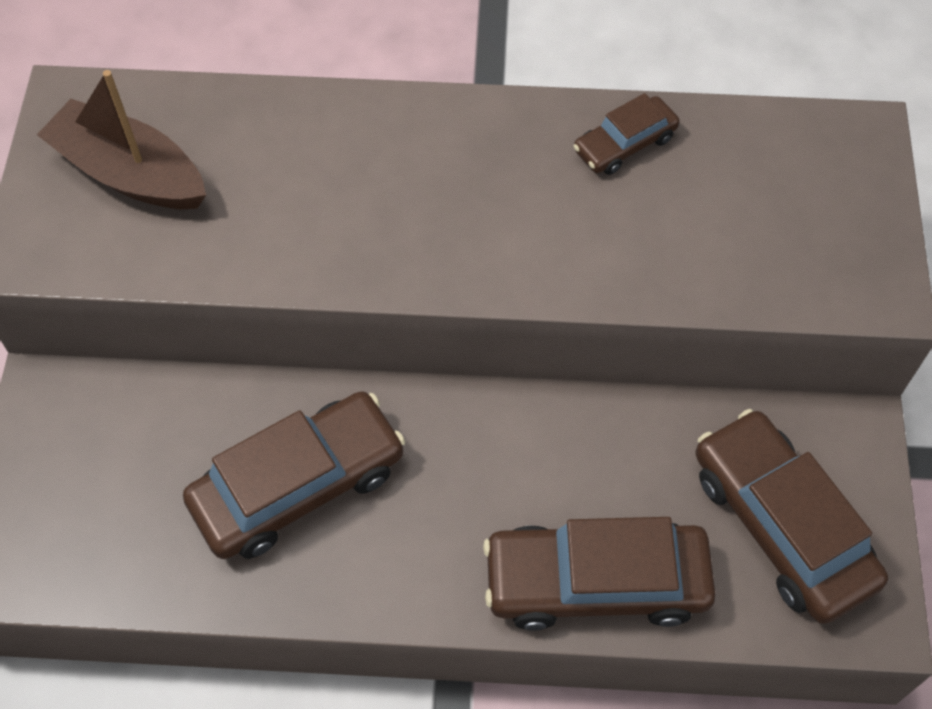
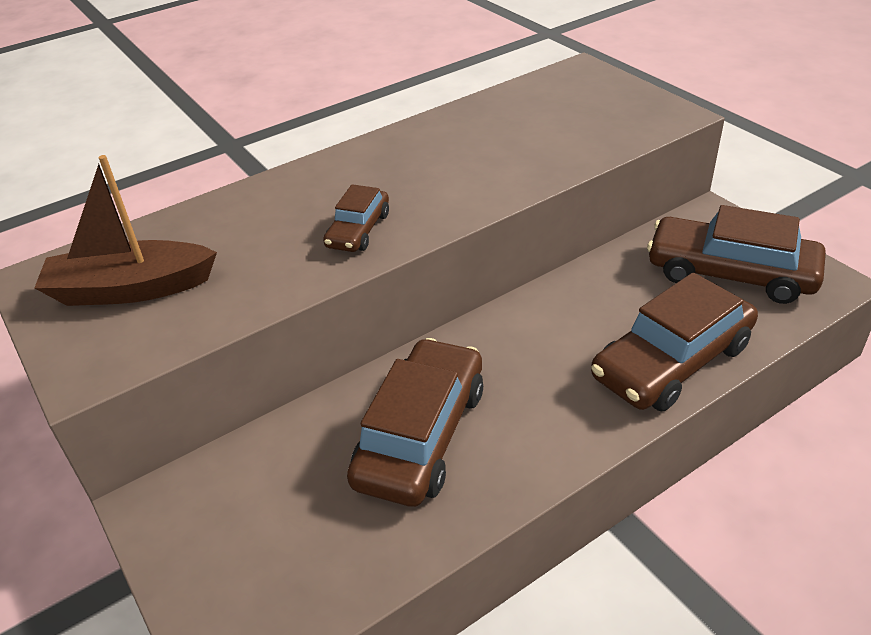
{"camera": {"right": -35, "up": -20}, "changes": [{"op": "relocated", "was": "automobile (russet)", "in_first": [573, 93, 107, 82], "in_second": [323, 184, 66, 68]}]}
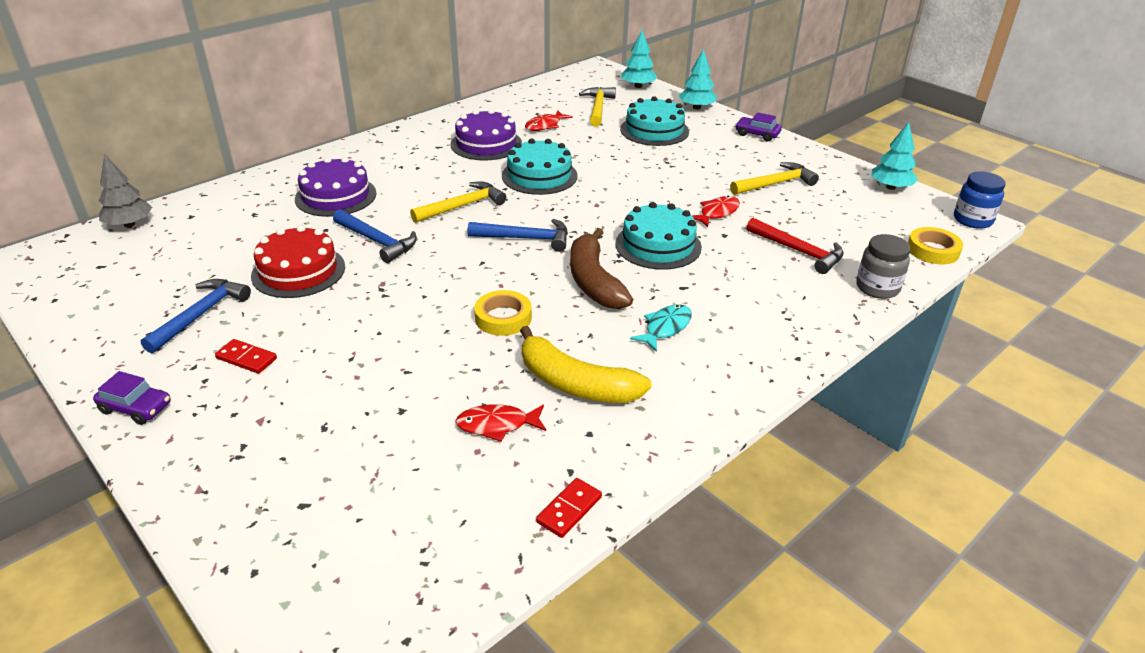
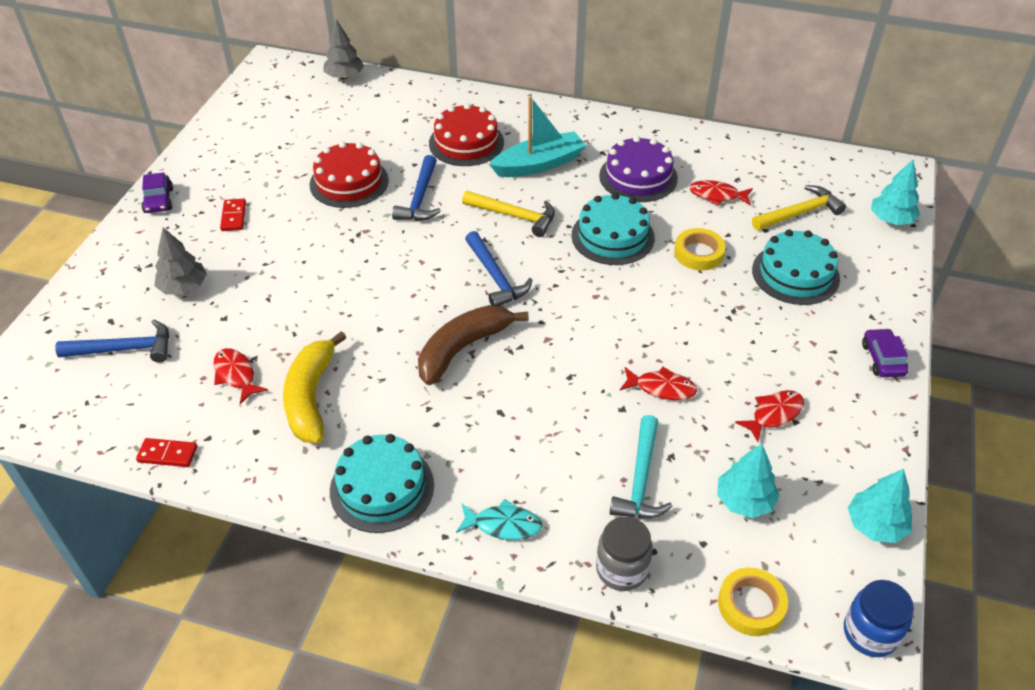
{"camera": {"right": 60, "up": 10}, "changes": [{"op": "relocated", "was": "hammer (blue)", "in_first": [141, 279, 110, 74], "in_second": [55, 319, 114, 44]}, {"op": "appeared", "now": "tree (grey)", "in_second": [154, 228, 53, 67]}, {"op": "relocated", "was": "gateau (turquoise)", "in_first": [615, 202, 87, 68], "in_second": [330, 434, 104, 99]}, {"op": "colour", "was": "gateau (violet)", "now": "gateau (red)", "in_first": [295, 157, 82, 60], "in_second": [429, 103, 75, 63]}, {"op": "relocated", "was": "toy fish (turquoise)", "in_first": [630, 304, 62, 48], "in_second": [456, 499, 86, 41]}, {"op": "appeared", "now": "toy boat (turquoise)", "in_second": [489, 96, 97, 81]}, {"op": "colour", "was": "hammer (red)", "now": "hammer (turquoise)", "in_first": [746, 218, 98, 56], "in_second": [610, 415, 62, 103]}, {"op": "relocated", "was": "tape (golden)", "in_first": [474, 290, 58, 46], "in_second": [674, 228, 52, 43]}, {"op": "relocated", "was": "tree (turquoise)", "in_first": [679, 49, 38, 60], "in_second": [717, 444, 63, 74]}, {"op": "exchanged", "was": "hammer (golden)", "now": "toy fish (red)", "in_first": [730, 162, 89, 33], "in_second": [735, 390, 69, 52]}]}
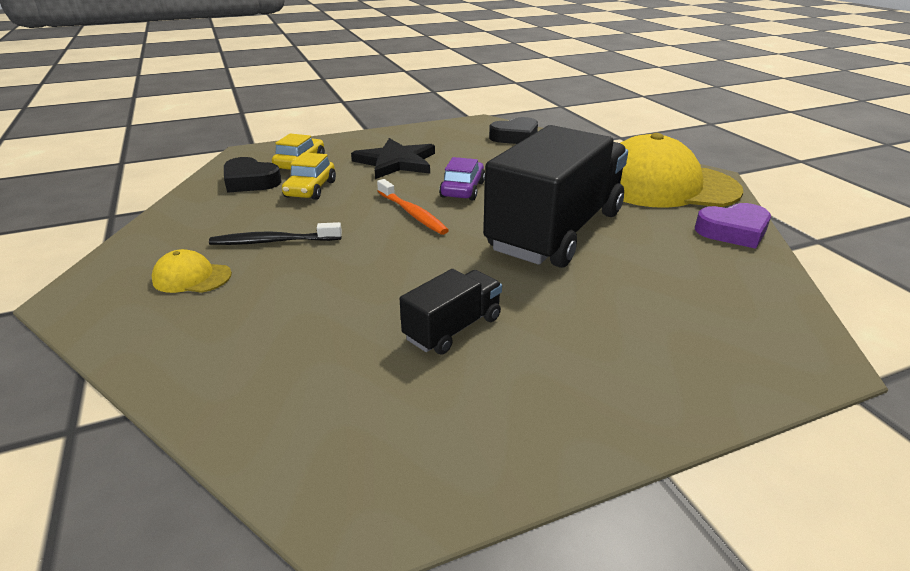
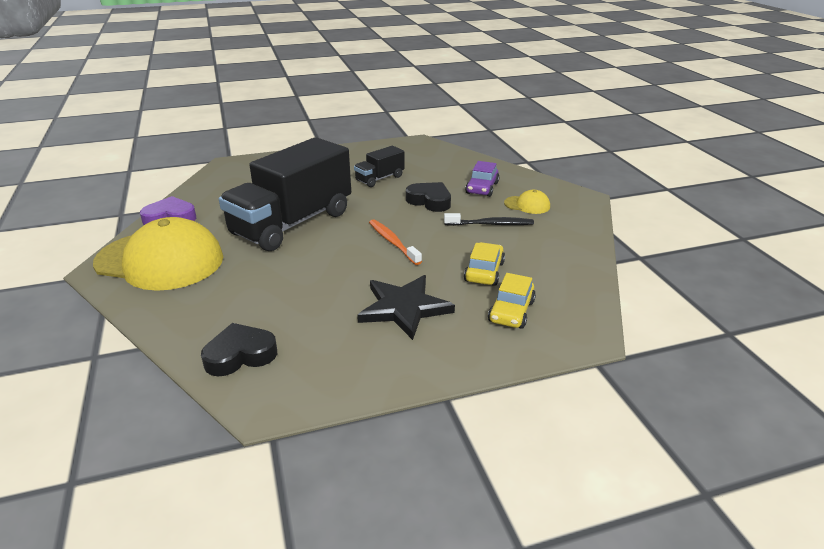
{"camera": {"right": -175, "up": 0}, "changes": [{"op": "relocated", "was": "heart shape (ebony)", "in_first": [224, 157, 58, 36], "in_second": [406, 182, 45, 30]}, {"op": "relocated", "was": "automobile (violet)", "in_first": [439, 157, 46, 44], "in_second": [465, 161, 34, 36]}]}
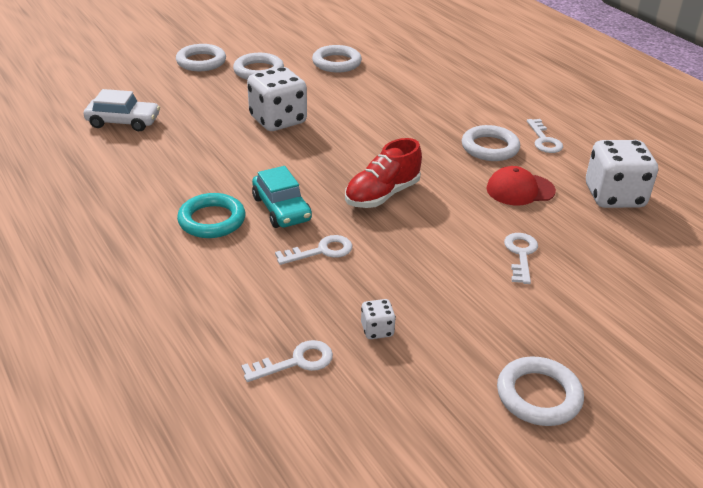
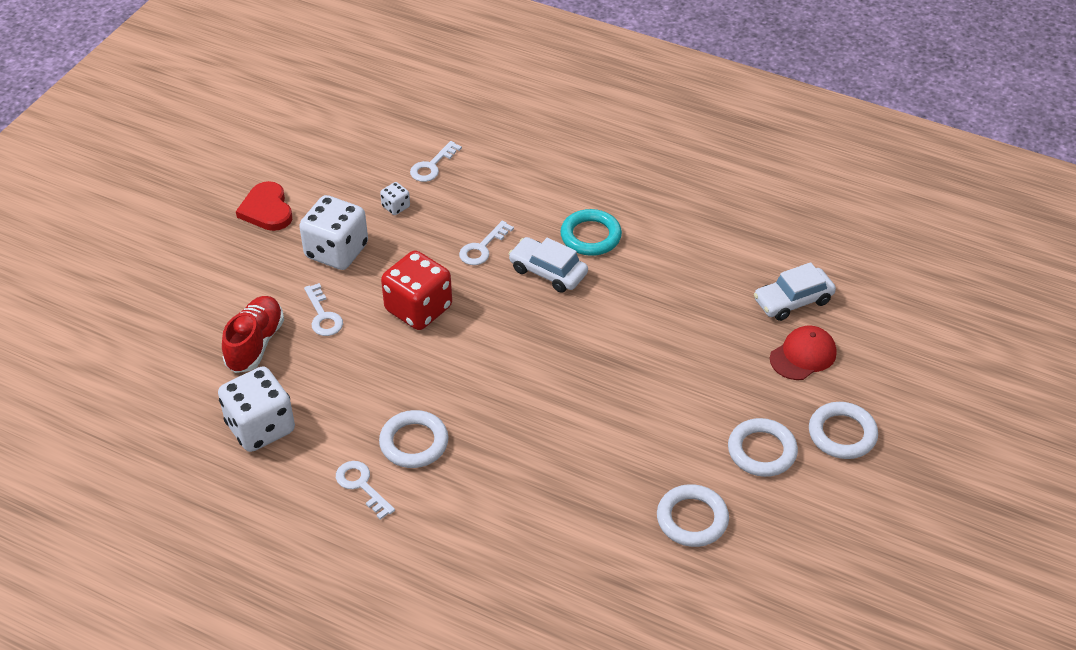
{"camera": {"right": 150, "up": 10}, "changes": [{"op": "relocated", "was": "lace-up shoe (red)", "in_first": [345, 138, 77, 70], "in_second": [222, 296, 62, 77]}, {"op": "exchanged", "was": "hoop (white)", "now": "heart shape (red)", "in_first": [497, 357, 87, 69], "in_second": [236, 181, 56, 50]}, {"op": "relocated", "was": "dice (white)", "in_first": [247, 67, 60, 64], "in_second": [299, 195, 69, 75]}, {"op": "appeared", "now": "dice (red)", "in_second": [381, 251, 71, 79]}, {"op": "colour", "was": "automobile (turquoise)", "now": "automobile (white)", "in_first": [252, 166, 60, 62], "in_second": [509, 237, 79, 56]}, {"op": "relocated", "was": "peaked cap (red)", "in_first": [486, 166, 70, 40], "in_second": [770, 326, 66, 54]}]}
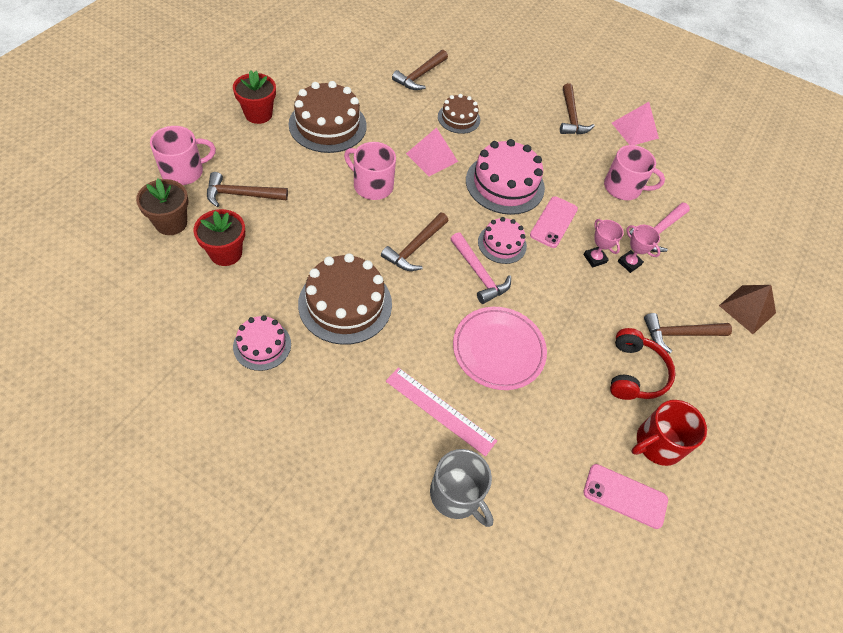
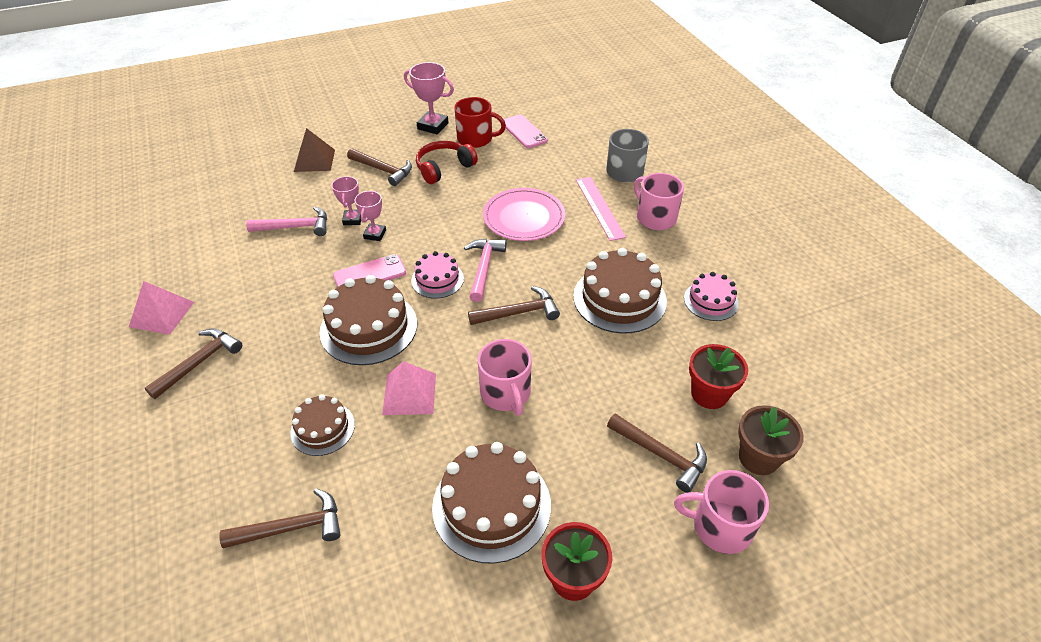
{"camera": {"right": -135, "up": -10}, "changes": [{"op": "colour", "was": "gateau (rose-pink)", "now": "gateau (russet)", "in_first": [466, 139, 79, 76], "in_second": [320, 275, 97, 90]}, {"op": "appeared", "now": "prize cup (rose-pink)", "in_second": [404, 62, 50, 72]}, {"op": "relocated", "was": "mug (rose-pink)", "in_first": [604, 145, 61, 55], "in_second": [634, 173, 50, 57]}]}
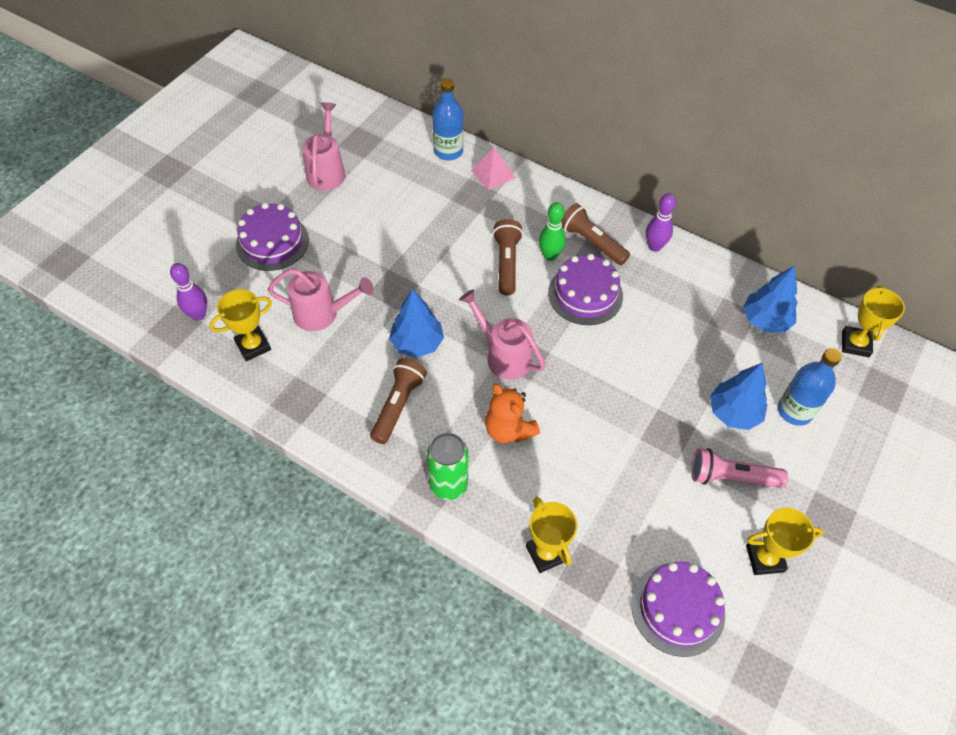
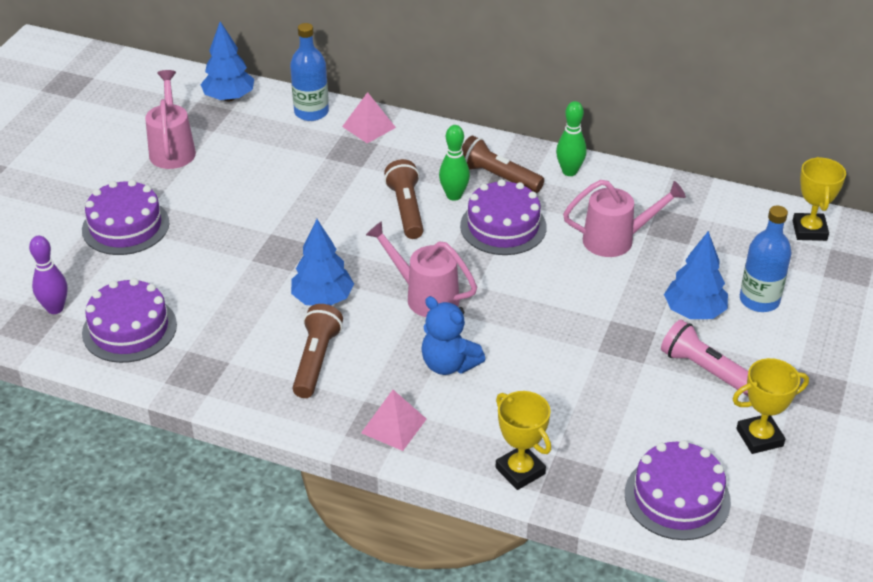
{"camera": {"right": -10, "up": -15}, "changes": [{"op": "exchanged", "was": "prize cup (golden)", "now": "gateau (violet)", "in_first": [209, 289, 63, 72], "in_second": [82, 278, 95, 85]}, {"op": "relocated", "was": "tree (blue)", "in_first": [743, 265, 55, 68], "in_second": [200, 21, 54, 80]}, {"op": "exchanged", "was": "soda can (leaf-green)", "now": "solid pyramid (rose-pink)", "in_first": [427, 433, 41, 67], "in_second": [361, 390, 65, 61]}, {"op": "colour", "was": "stuffed bear (orange)", "now": "stuffed bear (blue)", "in_first": [485, 383, 55, 61], "in_second": [421, 296, 64, 79]}, {"op": "colour", "was": "bowling pin (violet)", "now": "bowling pin (leaf-green)", "in_first": [646, 193, 30, 59], "in_second": [556, 101, 31, 75]}, {"op": "relocated", "was": "watering pot (rose-pink)", "in_first": [268, 268, 106, 63], "in_second": [563, 180, 123, 77]}, {"op": "spun", "was": "flashlight (rose-pink)", "in_first": [691, 448, 97, 40], "in_second": [661, 320, 87, 76], "clockwise": 45}]}
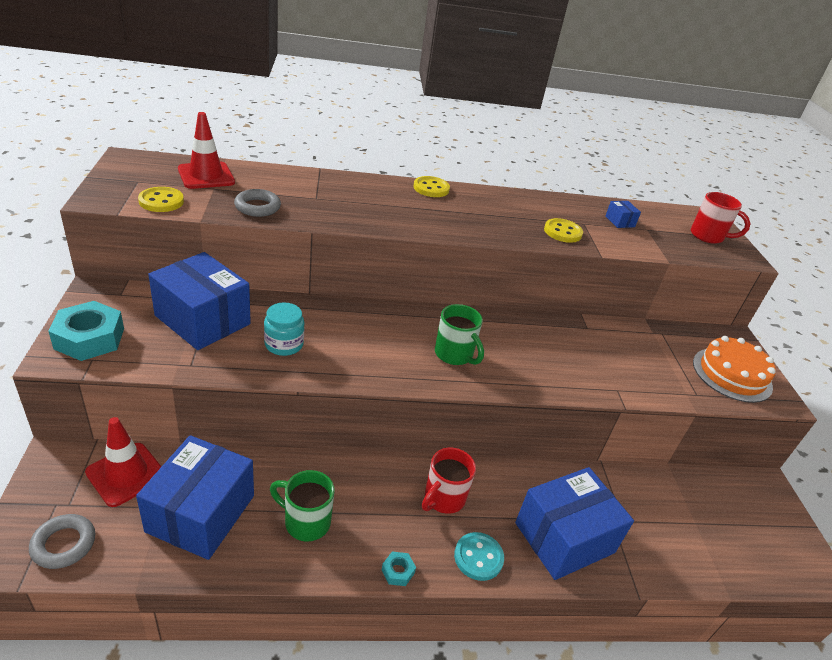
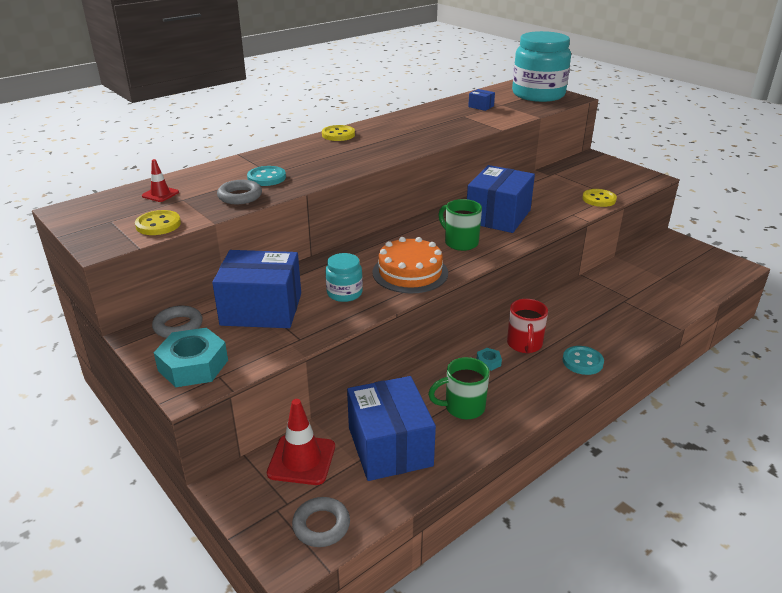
{"camera": {"right": -30, "up": -5}, "changes": [{"op": "size", "was": "safety cone (red)", "in_first": [178, 112, 57, 77], "in_second": [142, 159, 37, 43], "ratio": 0.56}, {"op": "appeared", "now": "hoop (grey)", "in_second": [152, 306, 51, 32]}, {"op": "appeared", "now": "shirt button (turquoise)", "in_second": [247, 166, 39, 20]}, {"op": "relocated", "was": "gateau (orange)", "in_first": [693, 336, 83, 67], "in_second": [372, 237, 76, 56]}, {"op": "spun", "was": "mug (leaf-green)", "in_first": [435, 304, 49, 61], "in_second": [438, 199, 44, 52], "clockwise": -150}, {"op": "relocated", "was": "package (blue)", "in_first": [515, 467, 119, 113], "in_second": [467, 165, 68, 68]}, {"op": "relocated", "was": "nut (turquoise)", "in_first": [382, 552, 34, 34], "in_second": [477, 348, 25, 23]}, {"op": "exchanged", "was": "mug (red)", "now": "preserve jar (turquoise)", "in_first": [691, 192, 60, 52], "in_second": [512, 31, 59, 71]}, {"op": "relocated", "was": "shirt button (golden)", "in_first": [544, 218, 39, 25], "in_second": [582, 189, 35, 18]}]}
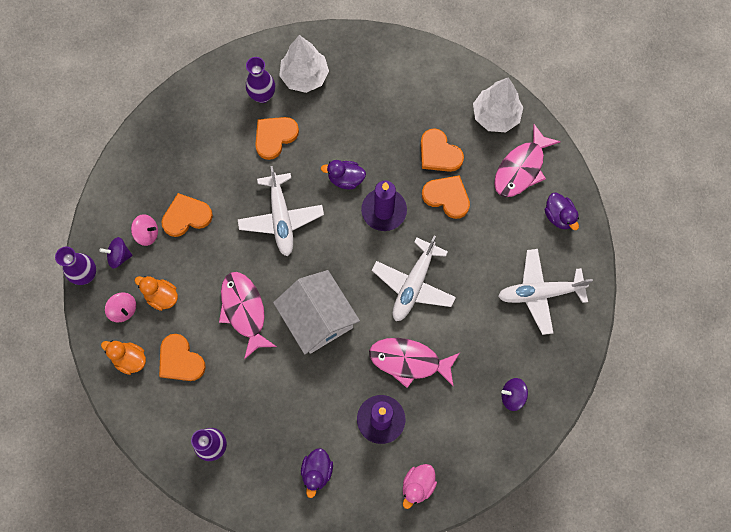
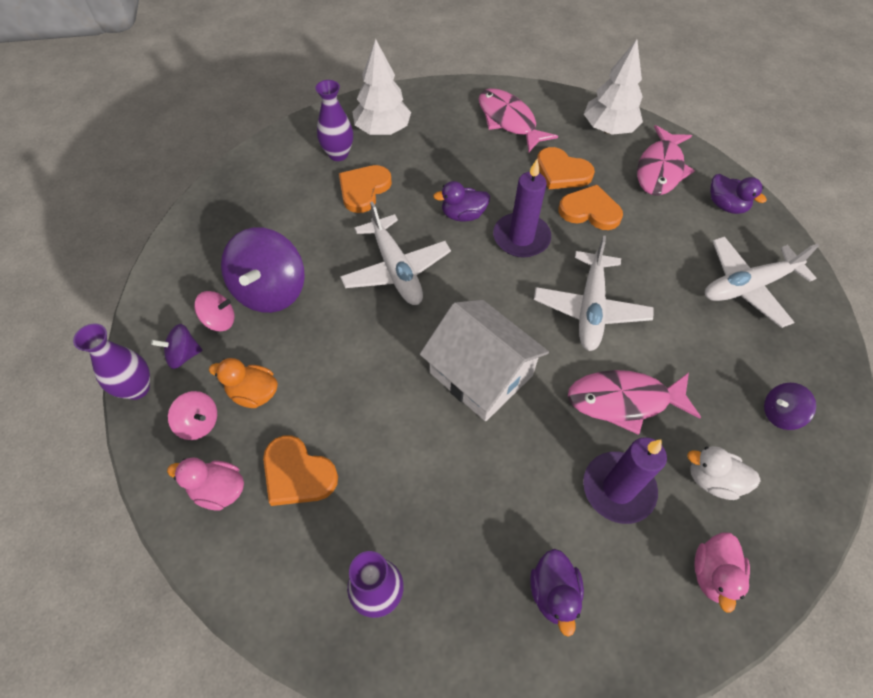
{"camera": {"right": -15, "up": -15}, "changes": [{"op": "colour", "was": "rubber duck (orange)", "now": "rubber duck (rose-pink)", "in_first": [101, 341, 45, 34], "in_second": [167, 457, 77, 54]}, {"op": "exchanged", "was": "heart shape (orange)", "now": "toy top (violet)", "in_first": [162, 193, 51, 44], "in_second": [221, 227, 84, 86]}, {"op": "relocated", "was": "toy fish (rose-pink)", "in_first": [219, 272, 58, 87], "in_second": [479, 88, 79, 64]}, {"op": "appeared", "now": "rubber duck (white)", "in_second": [687, 446, 74, 54]}]}
